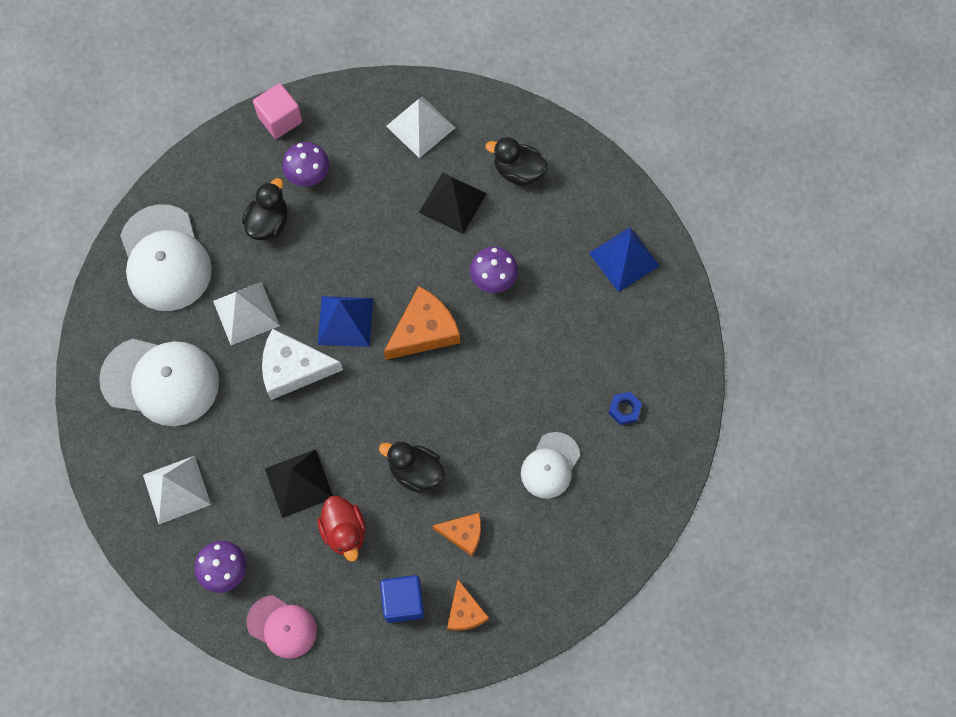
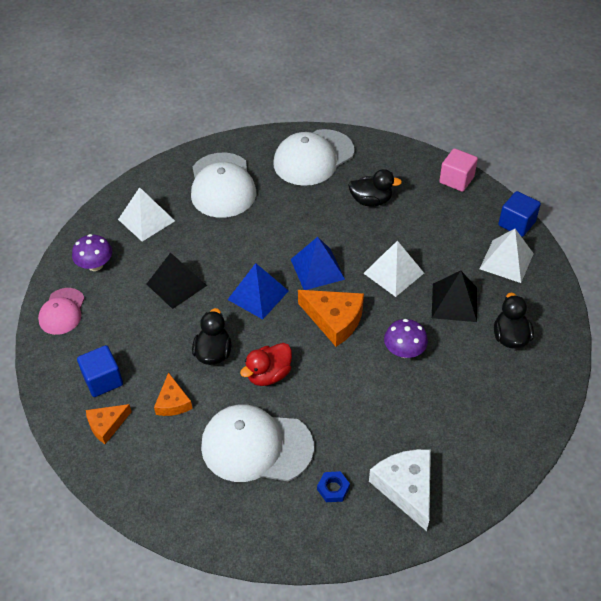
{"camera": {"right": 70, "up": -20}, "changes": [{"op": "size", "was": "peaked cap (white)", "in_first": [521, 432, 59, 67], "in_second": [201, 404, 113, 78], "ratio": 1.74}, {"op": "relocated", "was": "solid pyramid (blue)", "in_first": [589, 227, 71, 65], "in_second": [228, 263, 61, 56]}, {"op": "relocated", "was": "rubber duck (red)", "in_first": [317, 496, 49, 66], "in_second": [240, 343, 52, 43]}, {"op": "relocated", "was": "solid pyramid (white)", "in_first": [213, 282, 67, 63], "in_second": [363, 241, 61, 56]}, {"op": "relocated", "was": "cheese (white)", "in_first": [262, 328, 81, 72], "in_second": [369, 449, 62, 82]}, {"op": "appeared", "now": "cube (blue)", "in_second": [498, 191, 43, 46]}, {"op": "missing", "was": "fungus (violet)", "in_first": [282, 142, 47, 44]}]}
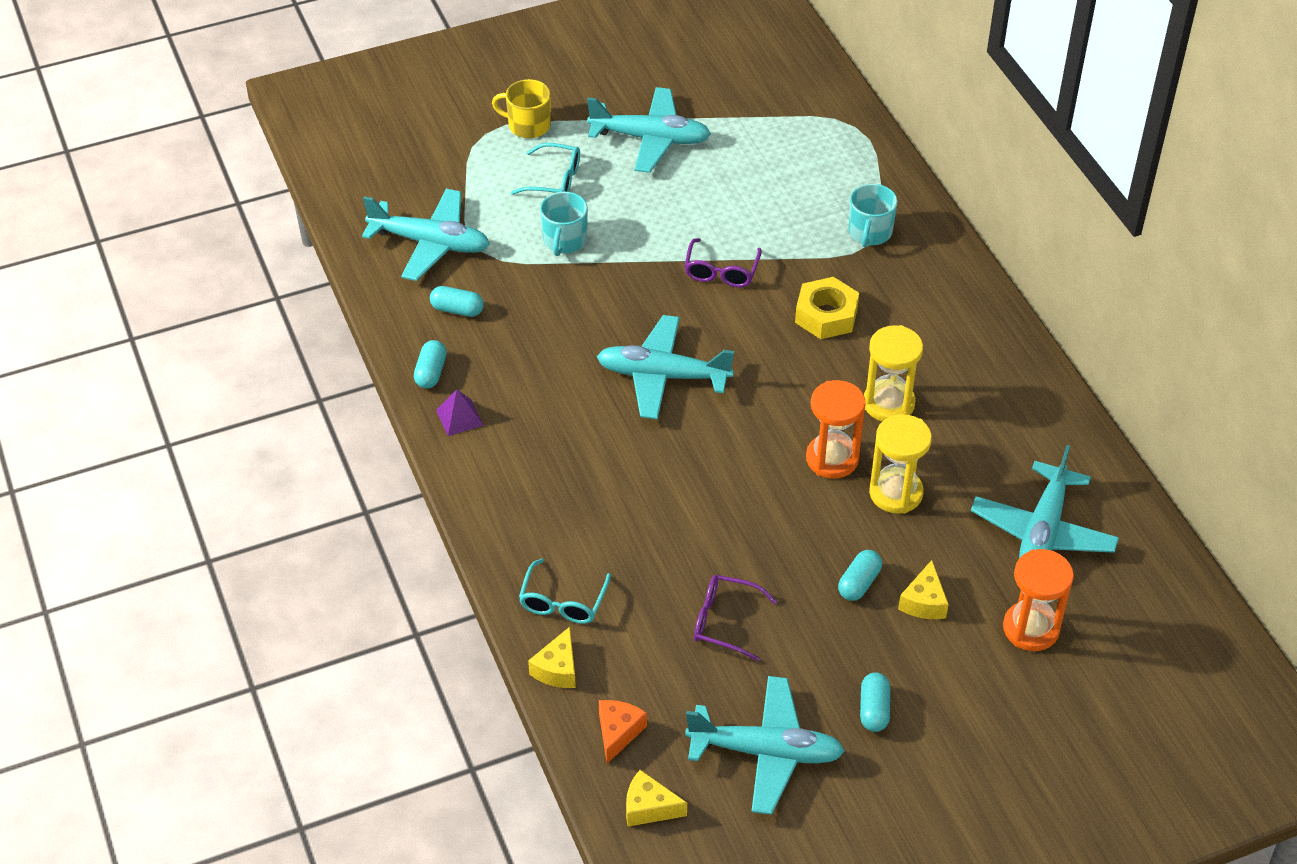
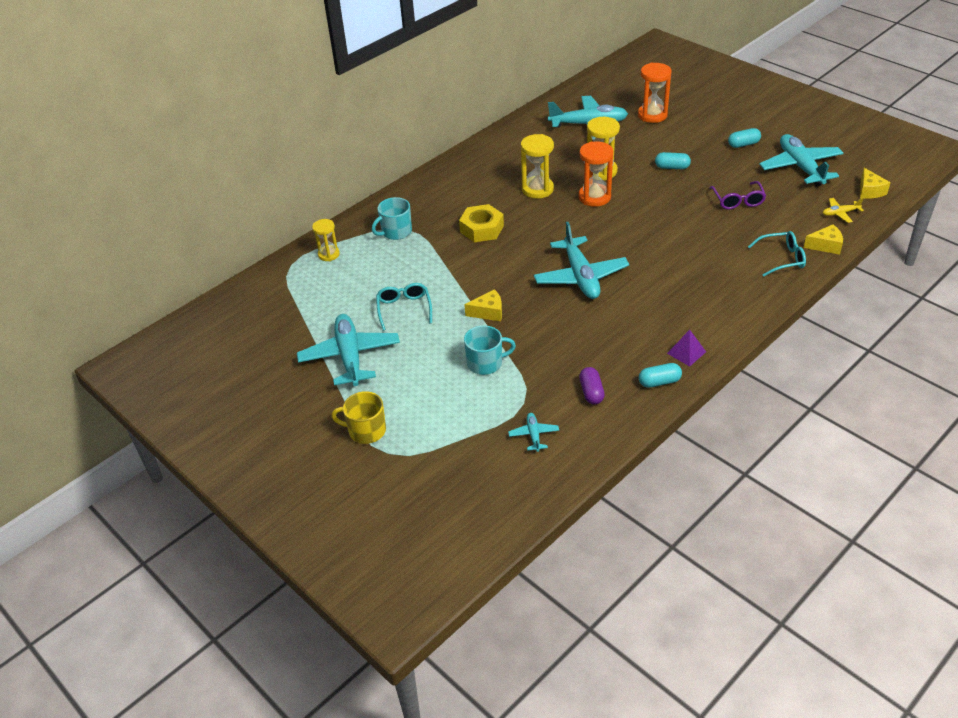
{"camera": {"right": -110, "up": -5}, "changes": [{"op": "appeared", "now": "sandglass (golden)", "in_second": [312, 219, 28, 42]}, {"op": "spun", "was": "mug (golden)", "in_first": [492, 79, 59, 59], "in_second": [331, 391, 55, 53], "clockwise": 105}, {"op": "spun", "was": "mug (turquoise)", "in_first": [849, 184, 49, 64], "in_second": [372, 197, 40, 43], "clockwise": 150}, {"op": "relocated", "was": "eyeglasses (turquoise)", "in_first": [511, 143, 69, 52], "in_second": [376, 283, 56, 48]}, {"op": "relocated", "was": "cheese (golden)", "in_first": [898, 560, 51, 59], "in_second": [464, 289, 38, 32]}, {"op": "size", "was": "toy plane (turquoise)", "in_first": [362, 189, 128, 92], "in_second": [508, 413, 51, 39], "ratio": 0.45}, {"op": "colour", "was": "capsule (turquoise)", "now": "capsule (violet)", "in_first": [430, 286, 54, 31], "in_second": [579, 367, 26, 37]}, {"op": "exchanged", "was": "cheese (orange)", "now": "toy plane (golden)", "in_first": [599, 700, 48, 63], "in_second": [823, 198, 41, 25]}, {"op": "missing", "was": "eyeglasses (violet)", "in_first": [684, 238, 78, 49]}]}
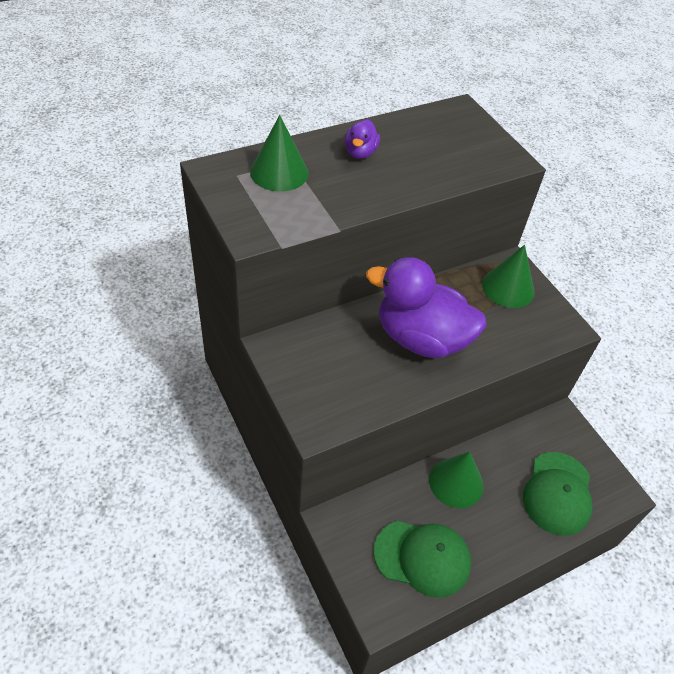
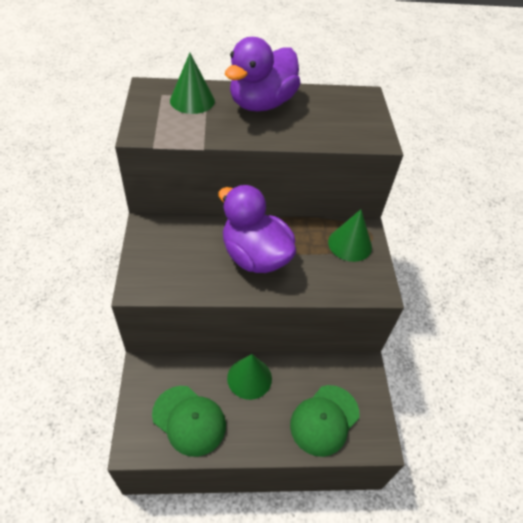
{"camera": {"right": 25, "up": 0}, "changes": [{"op": "size", "was": "rubber duck (violet)", "in_first": [345, 119, 35, 40], "in_second": [225, 37, 75, 74], "ratio": 2.27}]}
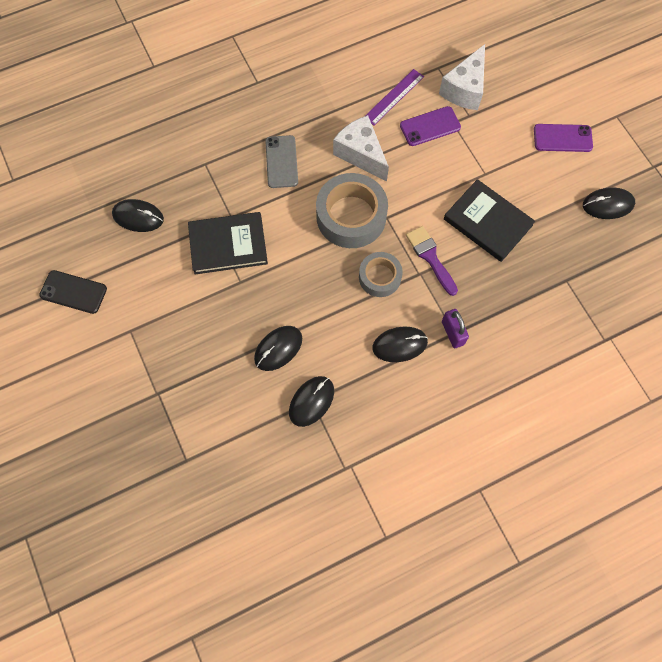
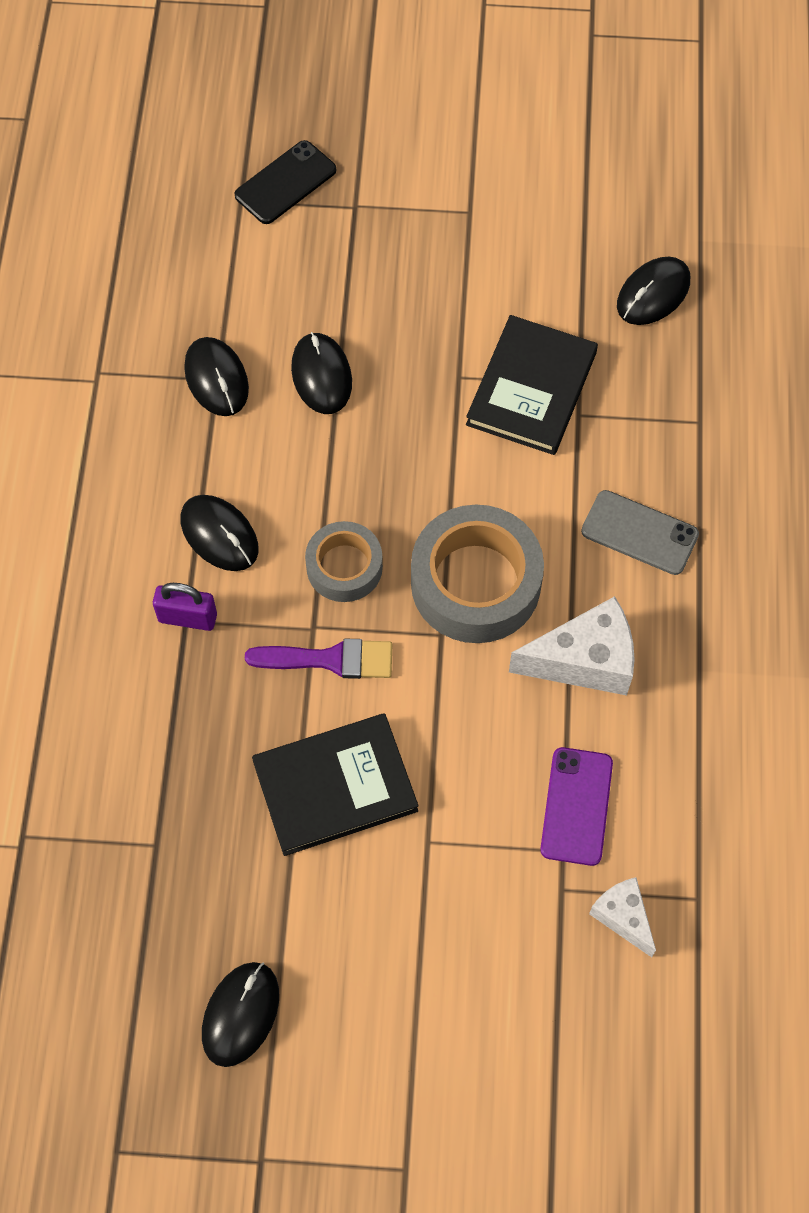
{"camera": {"right": 120, "up": -5}, "changes": [{"op": "spun", "was": "PC mouse (ebony)", "in_first": [372, 327, 56, 35], "in_second": [181, 495, 78, 76], "clockwise": -60}, {"op": "relocated", "was": "mobile phone (ebony)", "in_first": [39, 270, 68, 44], "in_second": [234, 140, 102, 84]}, {"op": "size", "was": "cheese (white)", "in_first": [439, 44, 46, 66], "in_second": [589, 877, 67, 80], "ratio": 0.59}, {"op": "missing", "was": "measuring stick (violet)", "in_first": [365, 69, 59, 57]}, {"op": "missing", "was": "mobile phone (violet)", "in_first": [534, 124, 59, 28]}]}
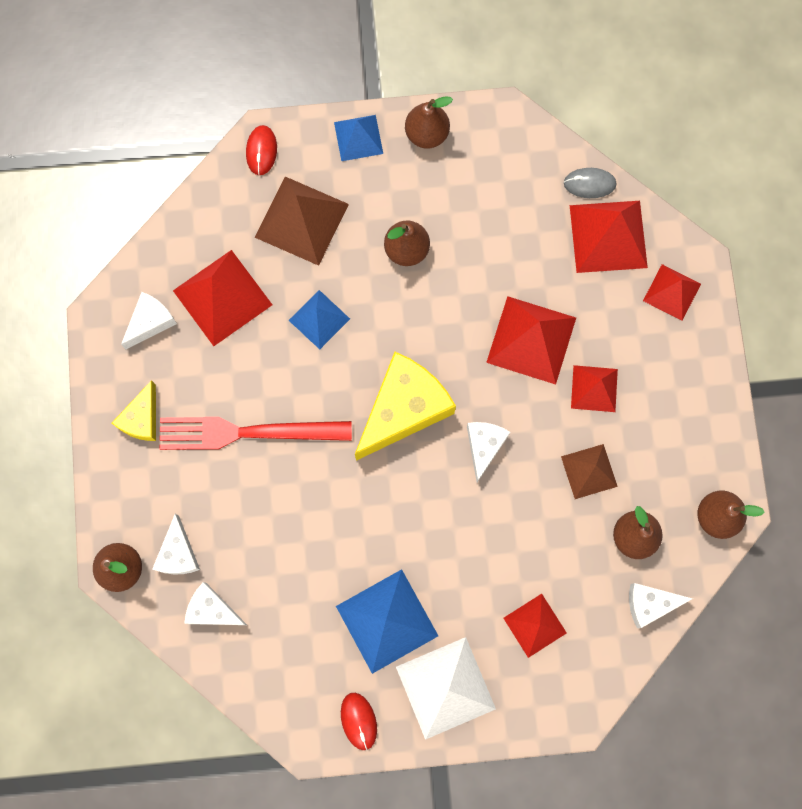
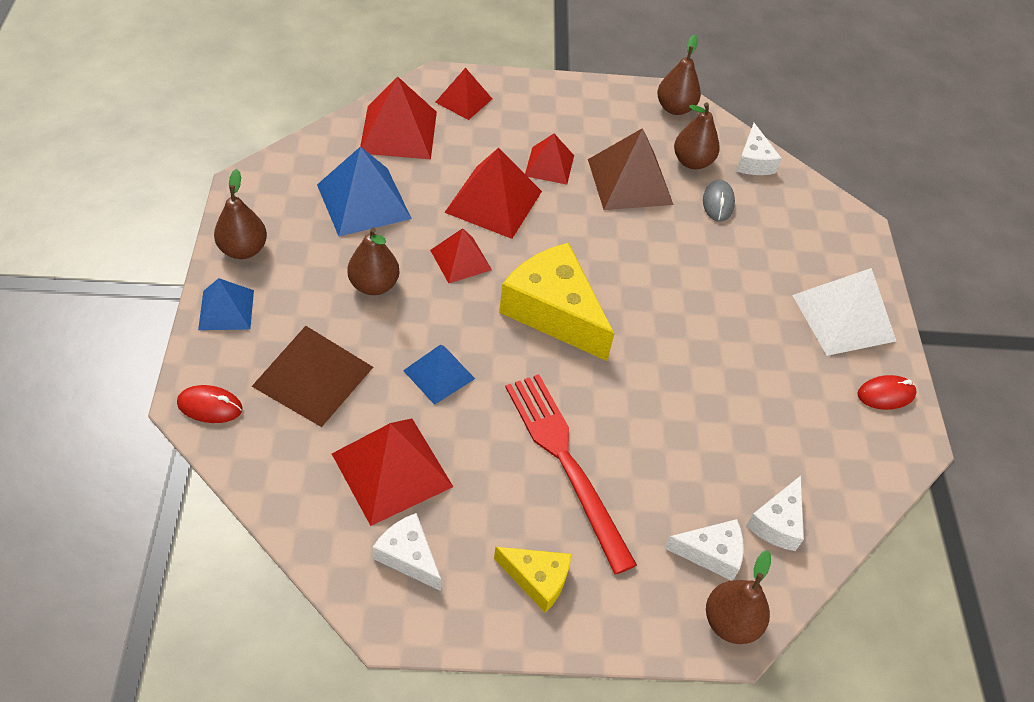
{"camera": {"right": -90, "up": -25}, "changes": [{"op": "relocated", "was": "solid pyramid (blue)", "in_first": [336, 569, 102, 105], "in_second": [317, 146, 95, 91]}, {"op": "relocated", "was": "solid pyramid (red)", "in_first": [503, 594, 64, 64], "in_second": [430, 228, 62, 55]}, {"op": "spun", "was": "table fork (red)", "in_first": [159, 417, 193, 33], "in_second": [505, 374, 132, 200], "clockwise": 150}, {"op": "size", "was": "solid pyramid (russet)", "in_first": [561, 444, 57, 55], "in_second": [588, 128, 86, 82], "ratio": 1.64}, {"op": "relocated", "was": "PC mouse (grey)", "in_first": [564, 168, 52, 30], "in_second": [703, 180, 32, 42]}, {"op": "missing", "was": "cheese (white)", "in_first": [467, 422, 43, 60]}]}
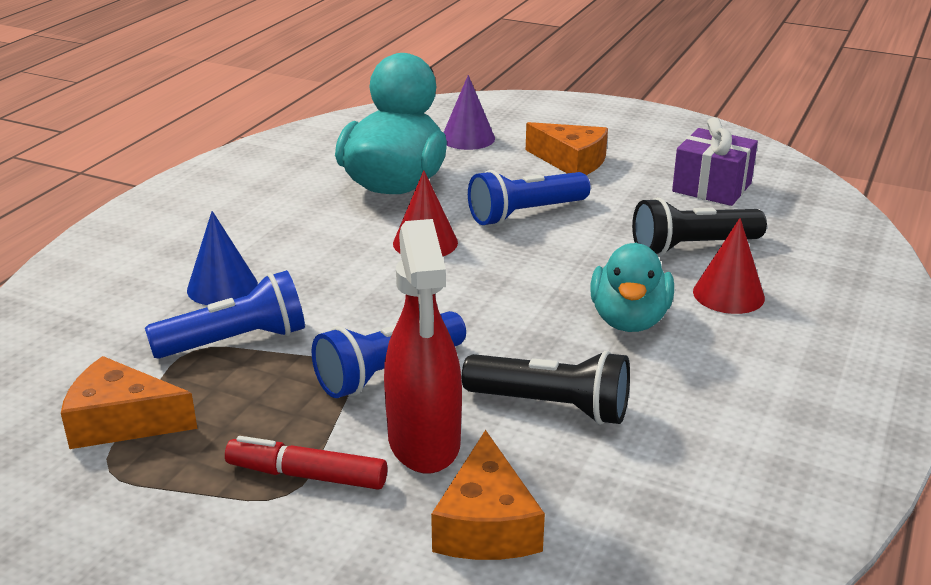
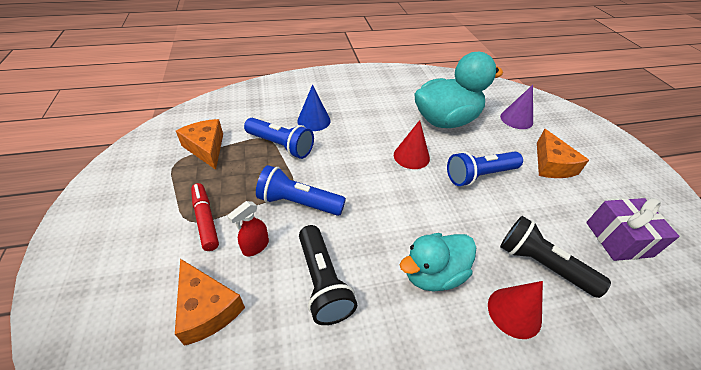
{"camera": {"right": 50, "up": 15}, "changes": [{"op": "spun", "was": "cheese (orange)", "in_first": [431, 430, 114, 130], "in_second": [175, 259, 70, 87], "clockwise": -90}, {"op": "size", "was": "sprayer (red)", "in_first": [384, 219, 78, 254], "in_second": [227, 201, 42, 55], "ratio": 0.49}, {"op": "spun", "was": "flashlight (blue)", "in_first": [468, 170, 123, 56], "in_second": [447, 151, 76, 35], "clockwise": -45}]}
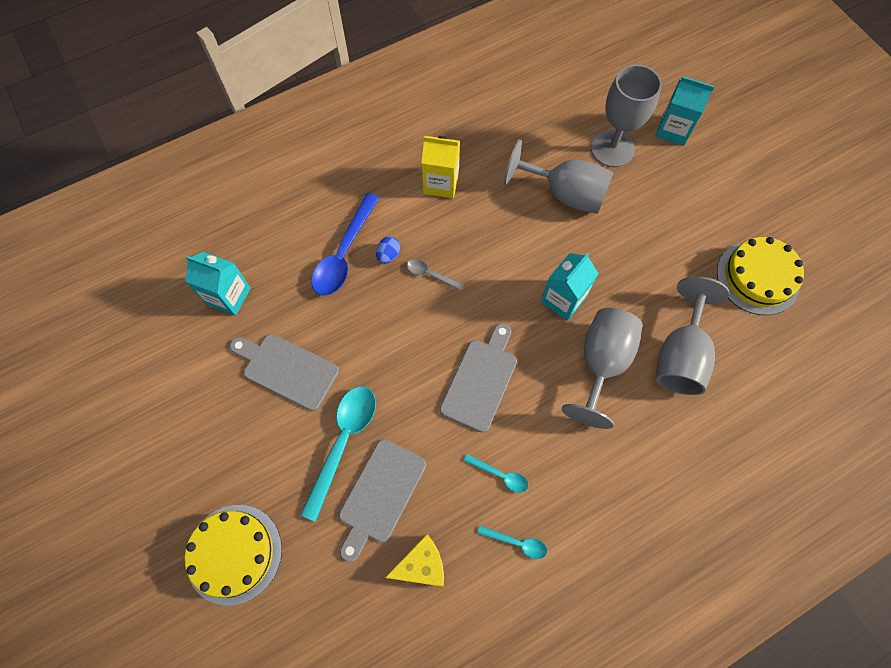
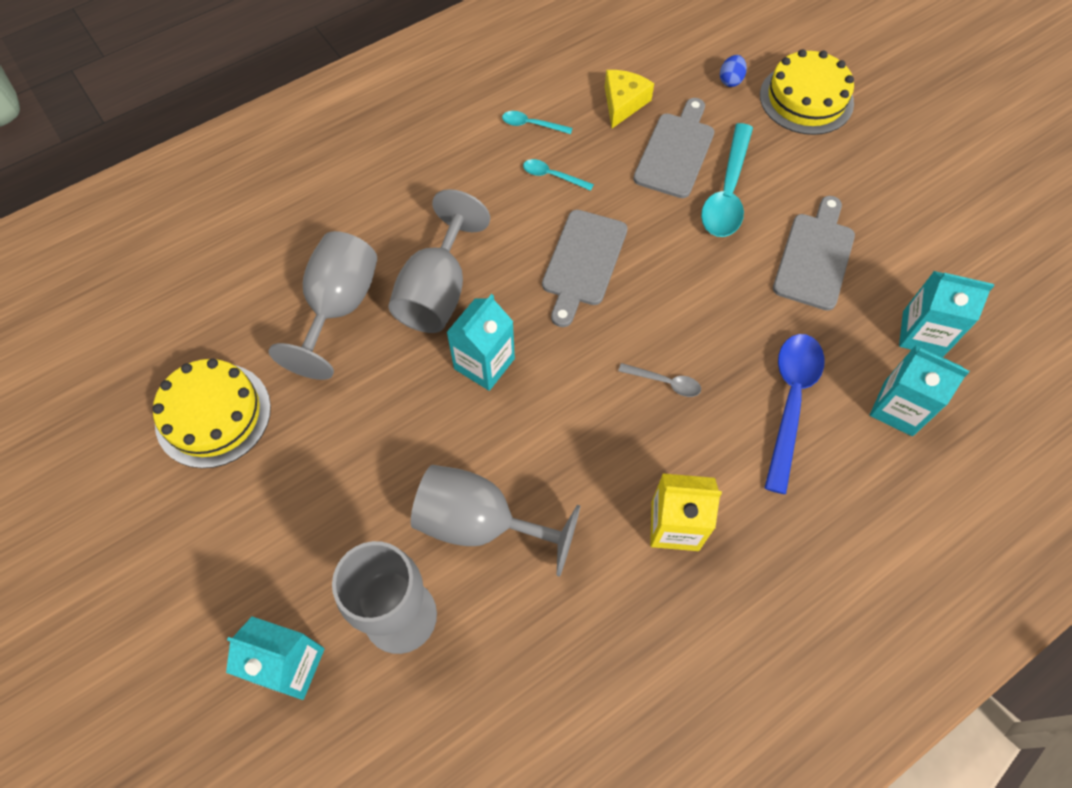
{"camera": {"right": 175, "up": -5}, "changes": [{"op": "spun", "was": "cheese (golden)", "in_first": [385, 534, 59, 53], "in_second": [605, 70, 49, 58], "clockwise": 135}, {"op": "relocated", "was": "toy egg (blue)", "in_first": [376, 237, 24, 27], "in_second": [720, 55, 27, 32]}, {"op": "spun", "was": "bread board (grey)", "in_first": [230, 334, 109, 77], "in_second": [773, 196, 82, 115], "clockwise": -90}, {"op": "appeared", "now": "milk carton (turquoise)", "in_second": [870, 345, 100, 91]}]}
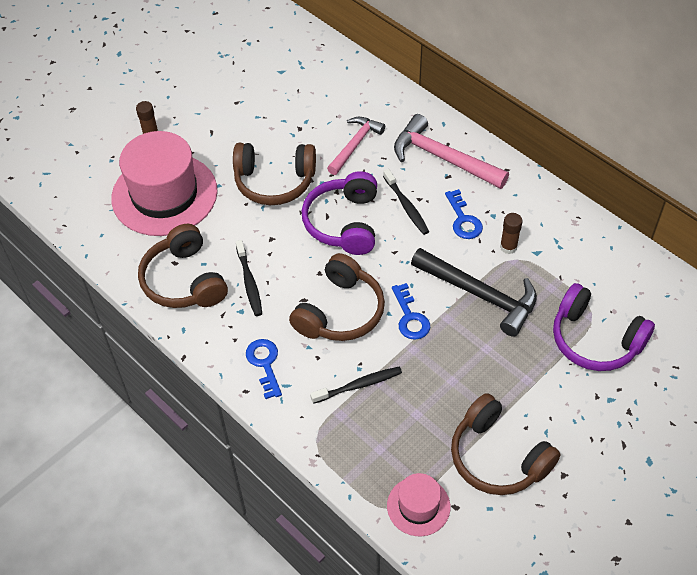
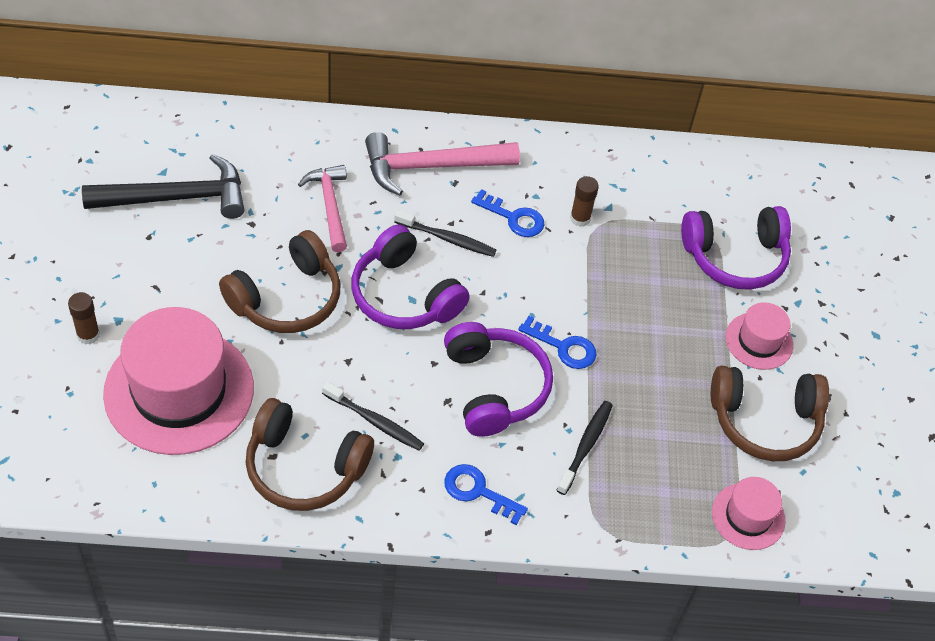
{"camera": {"right": -50, "up": 0}, "changes": [{"op": "relocated", "was": "hammer (ebony)", "in_first": [411, 248, 126, 89], "in_second": [82, 154, 162, 65]}, {"op": "colour", "was": "over-ear headphones (russet)", "now": "over-ear headphones (violet)", "in_first": [289, 253, 96, 88], "in_second": [444, 322, 109, 115]}, {"op": "appeared", "now": "hat (rose-pink)", "in_second": [726, 302, 67, 68]}]}
